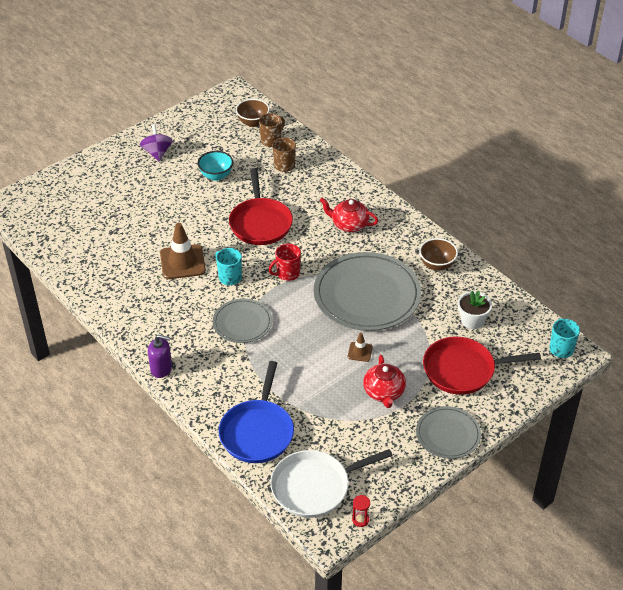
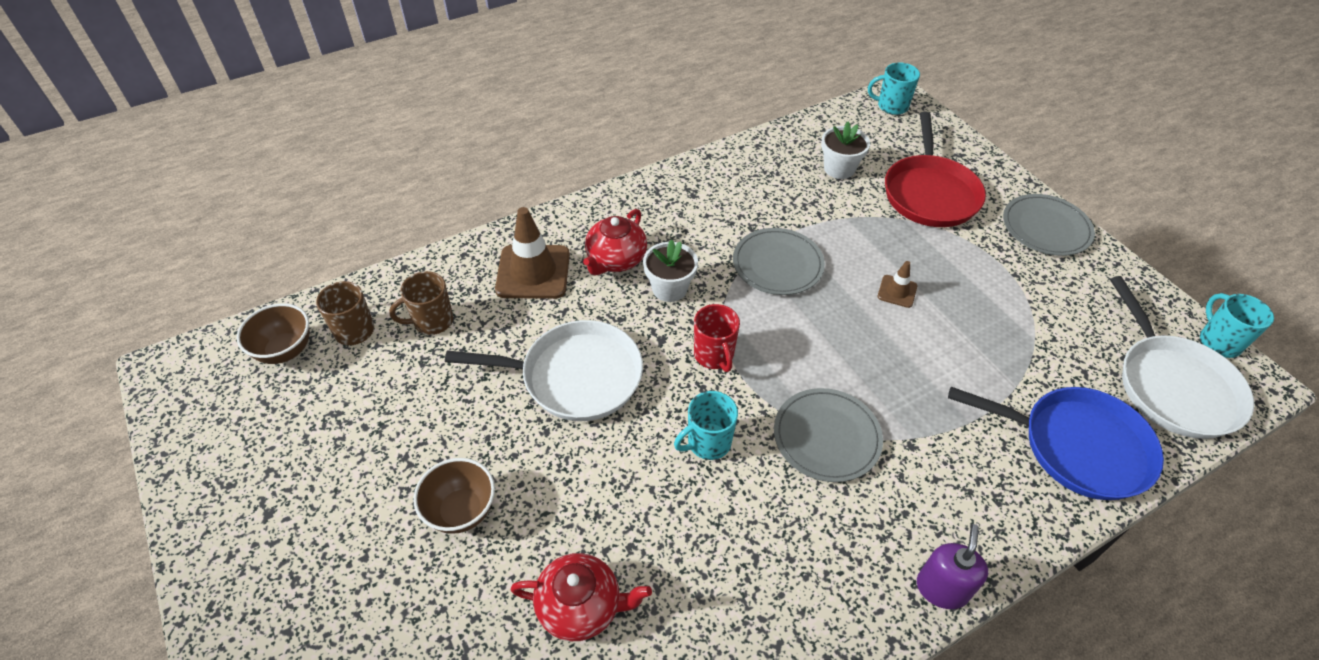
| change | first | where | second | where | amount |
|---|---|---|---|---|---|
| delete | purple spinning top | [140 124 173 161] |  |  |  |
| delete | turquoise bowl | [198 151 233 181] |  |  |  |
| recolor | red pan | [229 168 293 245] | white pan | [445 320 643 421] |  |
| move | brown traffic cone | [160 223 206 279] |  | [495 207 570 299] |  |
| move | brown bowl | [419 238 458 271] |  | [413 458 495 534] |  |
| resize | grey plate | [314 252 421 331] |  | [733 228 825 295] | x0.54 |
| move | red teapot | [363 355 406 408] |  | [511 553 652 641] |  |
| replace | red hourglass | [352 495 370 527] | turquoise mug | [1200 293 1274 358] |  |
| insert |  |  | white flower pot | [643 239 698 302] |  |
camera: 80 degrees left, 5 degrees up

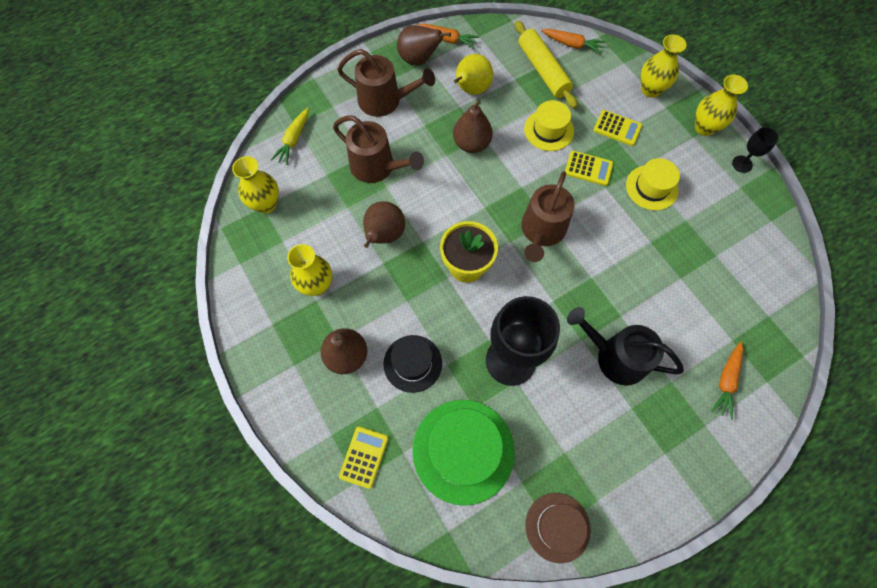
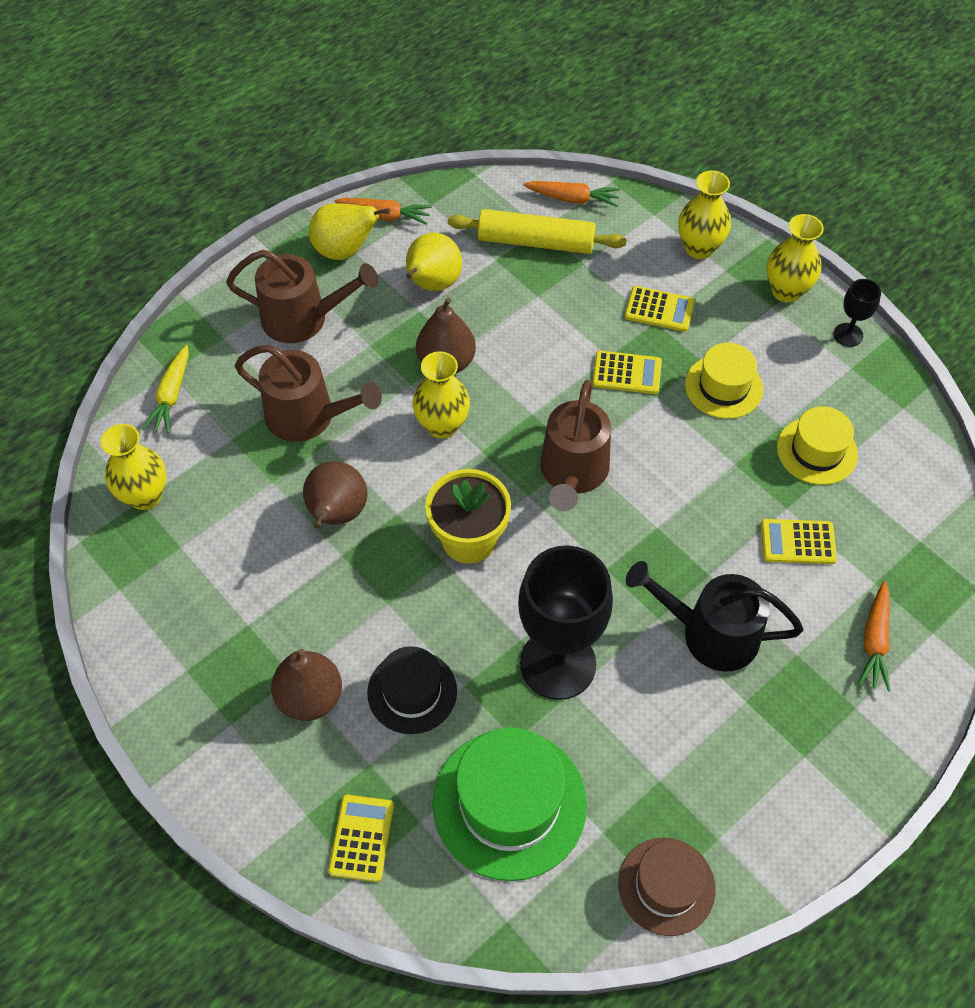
| change | first | where | second | where | amount |
|---|---|---|---|---|---|
| rotate | yellow rolling pin | [515 21 578 109] |  | [448 209 627 254] | 45 degrees counterclockwise |
| recolor | brown pear | [397 25 451 65] | yellow pear | [309 203 390 260] |  |
| move | yellow hat | [524 100 574 151] |  | [777 406 858 485] |  |
| move | yellow vase | [287 244 332 296] |  | [412 351 470 439] |  |
| insert |  |  | yellow calculator | [761 519 837 564] |  |
camera: 10 degrees left, 10 degrees down

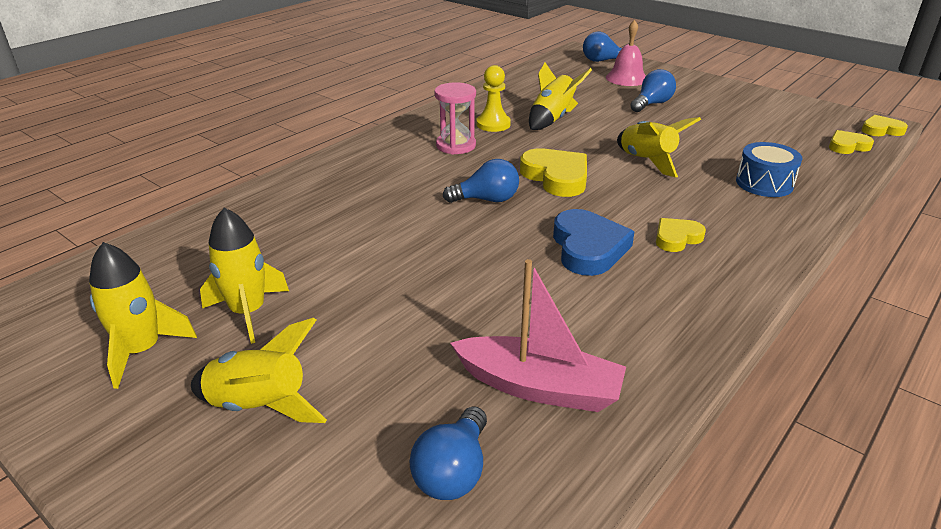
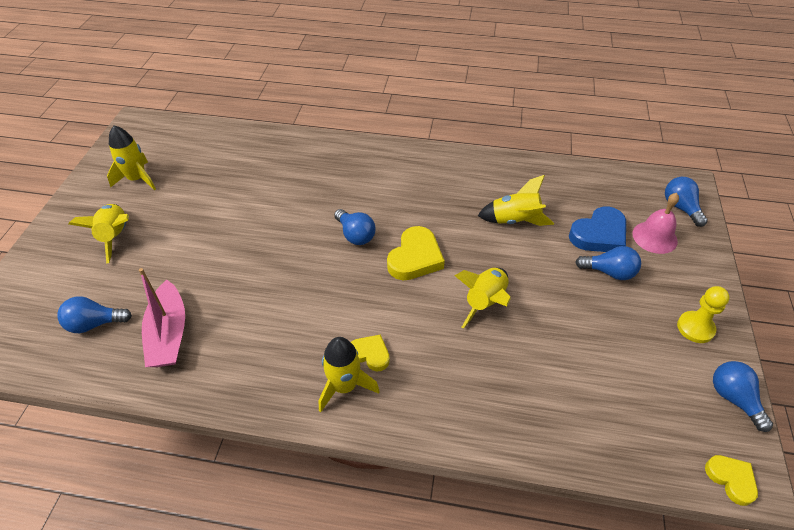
| change | first | where | second | where | amount |
|---|---|---|---|---|---|
| move | yellow pawn | [476 65 511 132] |  | [677 286 730 343] |  |
| delete | pink hourglass | [434 82 476 154] |  |  |  |
| delete | yellow heart | [829 130 874 154] |  |  |  |
| delete | blue drum | [736 142 803 197] |  |  |  |
| move | yellow rocket | [200 208 289 344] |  | [319 337 380 412] |  |
| move | blue heart | [553 209 634 276] |  | [569 207 626 252] |  |
| insert |  |  | blue light bulb | [713 361 773 432] |  |
camera: 60 degrees right, 15 degrees up

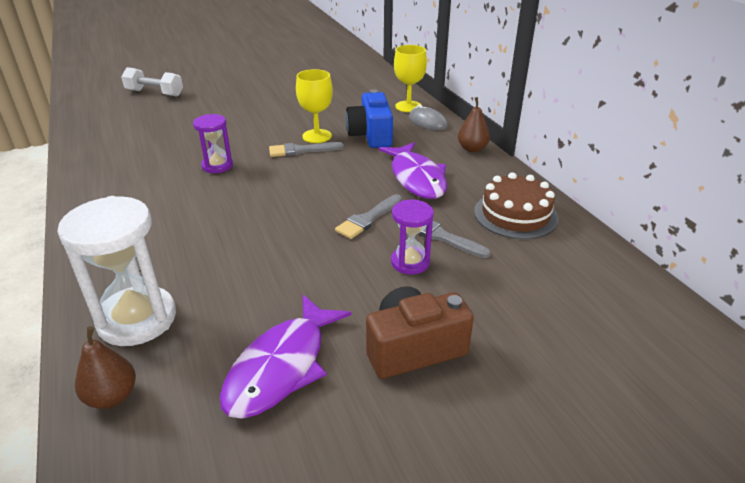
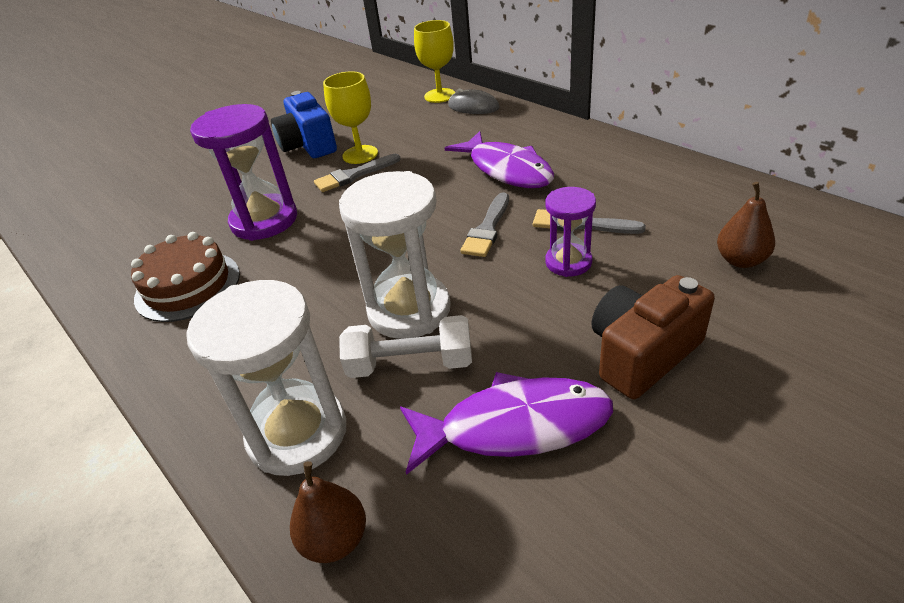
| change | first | where | second | where | amount |
|---|---|---|---|---|---|
| move | white dumbbell | [121 67 183 97] |  | [339 315 472 378] |  |
| move | blue camera | [346 89 393 148] |  | [271 91 337 158] |  |
| move | brown pear | [458 97 490 152] |  | [717 182 775 268] |  |
| resize | purple hourglass | [193 114 233 173] |  | [190 104 297 241] | x1.73 |
| move | brown cake | [474 172 558 239] |  | [131 232 240 322] |  |
| rotate | purple fish | [220 295 352 419] |  | [400 372 613 475] | 105 degrees counterclockwise |
| insert |  |  | white hourglass | [339 171 451 339] |  |
camera: 15 degrees left, 5 degrees up

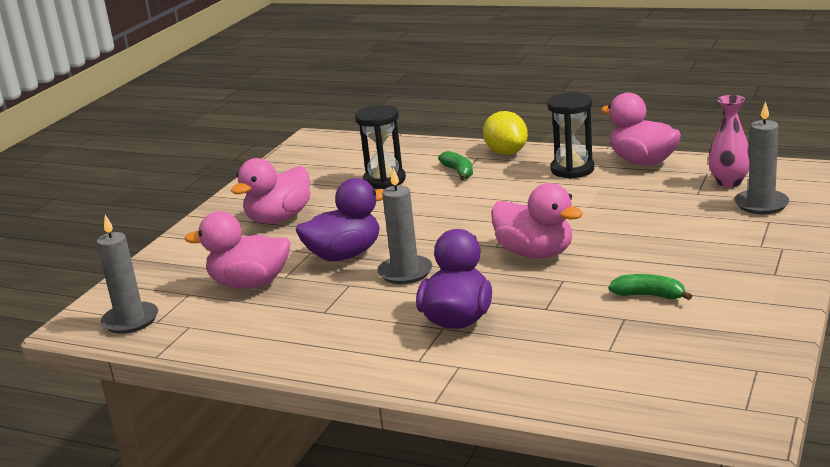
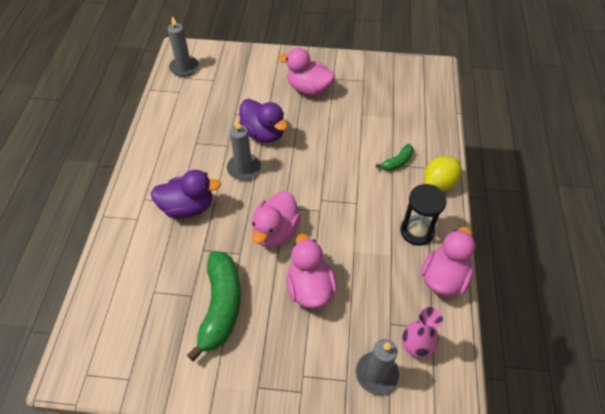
| change | first | where | second | where | amount |
|---|---|---|---|---|---|
| delete | black hourglass | [355 105 406 189] |  |  |  |
| move | pink duck | [185 211 290 289] |  | [286 234 337 309] |  |
| resize | green banana | [608 274 692 300] |  | [187 251 241 362] | x2.08 |
camera: 70 degrees right, 30 degrees up

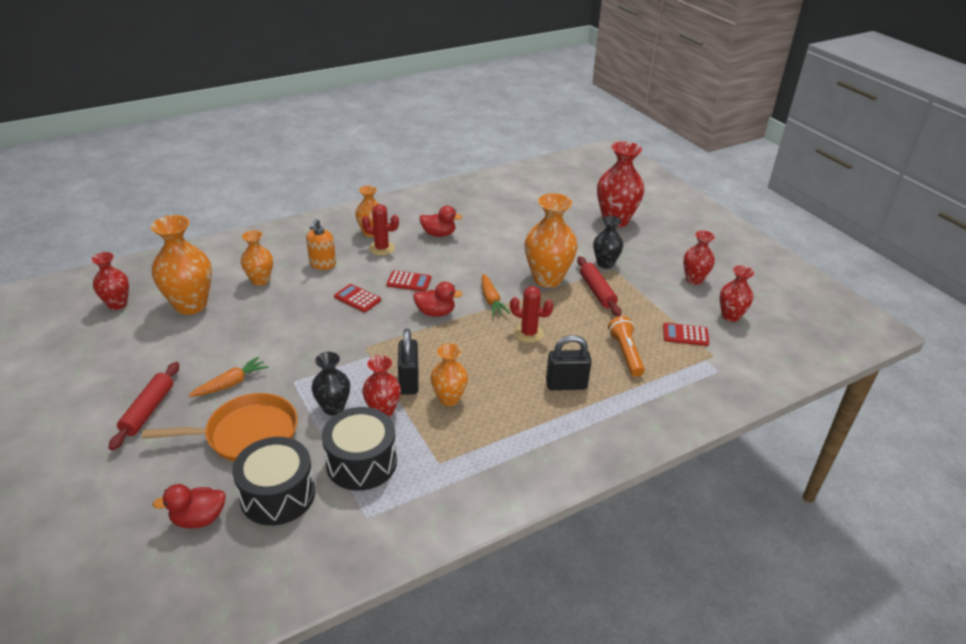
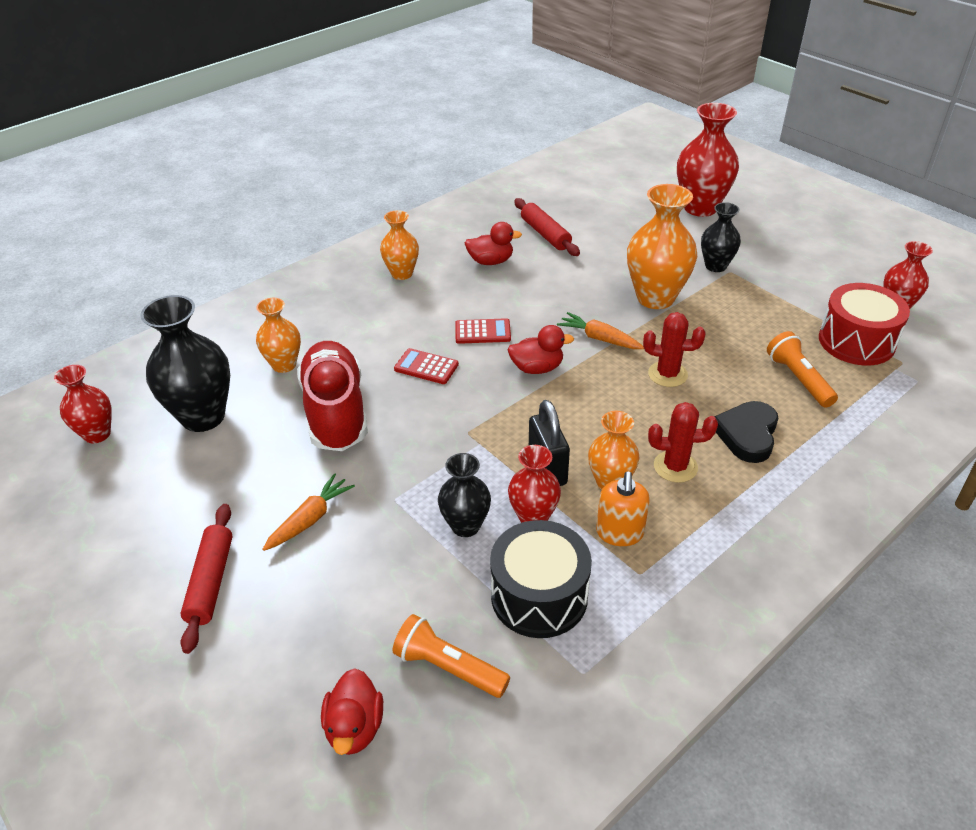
| change | first | where | second | where | amount |
|---|---|---|---|---|---|
| move | red cactus | [362 204 399 256] |  | [648 402 718 483] |  |
| recolor | orange vase | [151 215 212 315] | black vase | [141 295 230 432] |  |
| move | orange soap dispenser | [306 219 336 270] |  | [596 471 650 546] |  |
| delete | red vase | [683 231 715 285] |  |  |  |
| move | red rolling pin | [577 256 621 317] |  | [514 198 580 256] |  |
| rotate | orange carrot | [482 274 510 316] |  | [557 312 644 349] | 150 degrees clockwise |
| replace | red calculator | [663 323 709 346] | red drum | [819 283 910 365] |  |
| replace | black padlock | [546 335 592 390] | black heart | [714 401 778 463] |  |
| delete | orange pan | [142 393 298 462] |  |  |  |
| replace | black drum | [232 437 315 525] | orange flashlight | [392 614 510 698] |  |
| rotate | red duck | [153 484 226 528] |  | [321 668 383 755] | 60 degrees counterclockwise |
| insert |  |  | red shoe | [297 341 368 451] |  |
camera: 10 degrees left, 5 degrees up

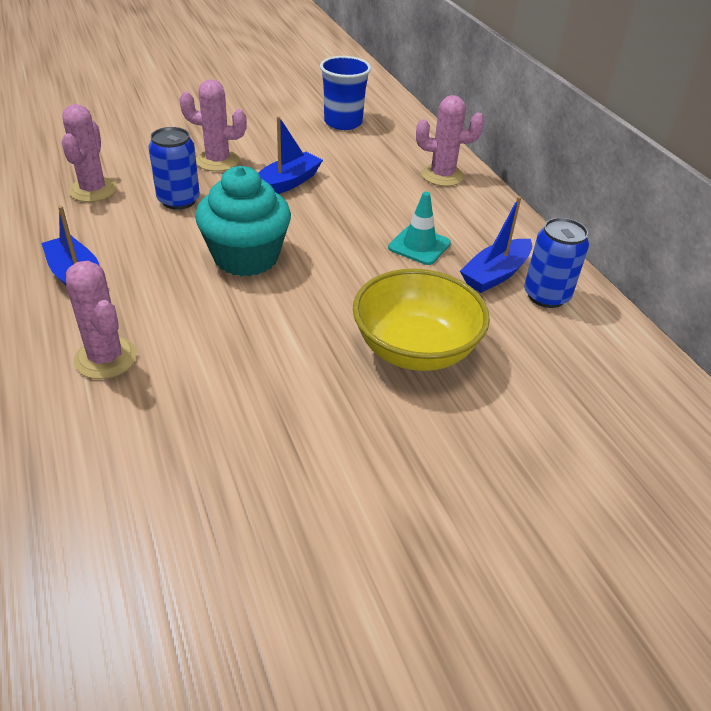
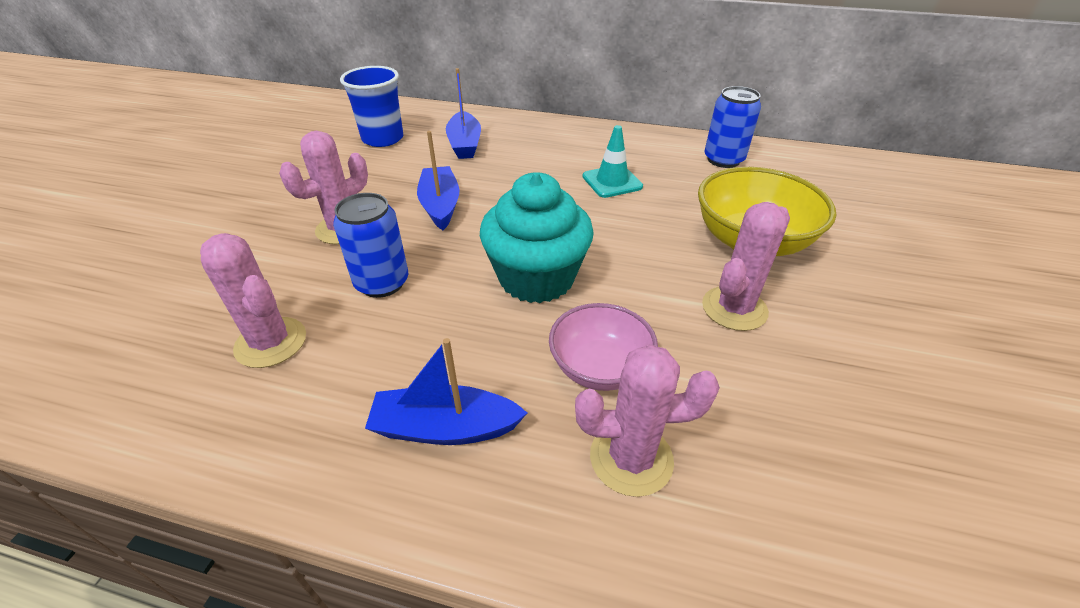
| change | first | where | second | where | amount |
|---|---|---|---|---|---|
| move | pink cactus | [416 95 484 186] |  | [702 202 790 331] |  |
| move | blue boat | [460 196 532 293] |  | [446 68 481 159] |  |
| insert |  |  | pink bowl | [549 303 658 391] |  |
camera: 50 degrees left, 0 degrees up

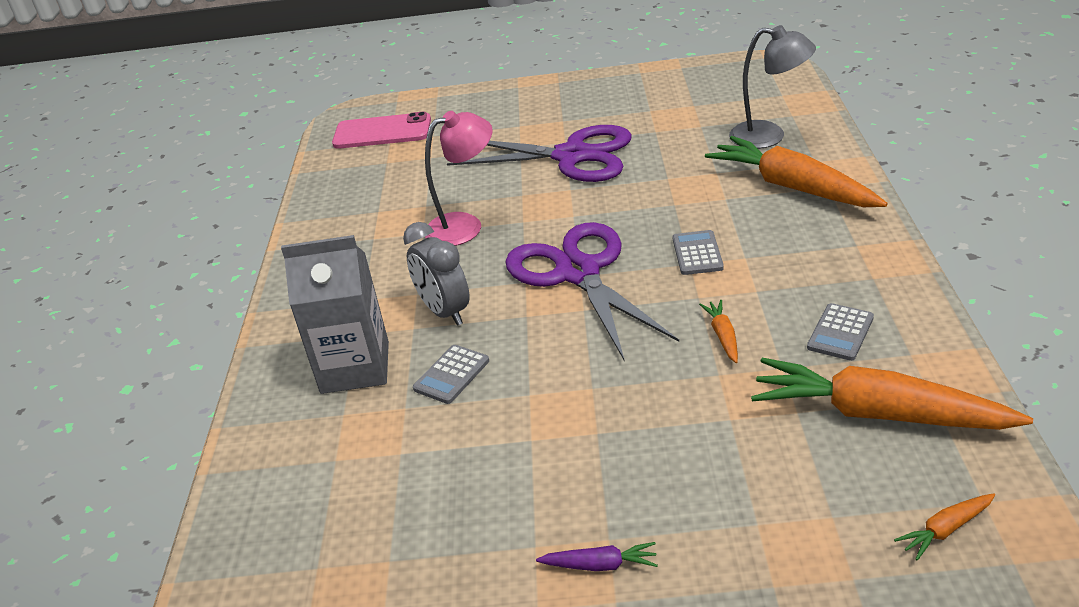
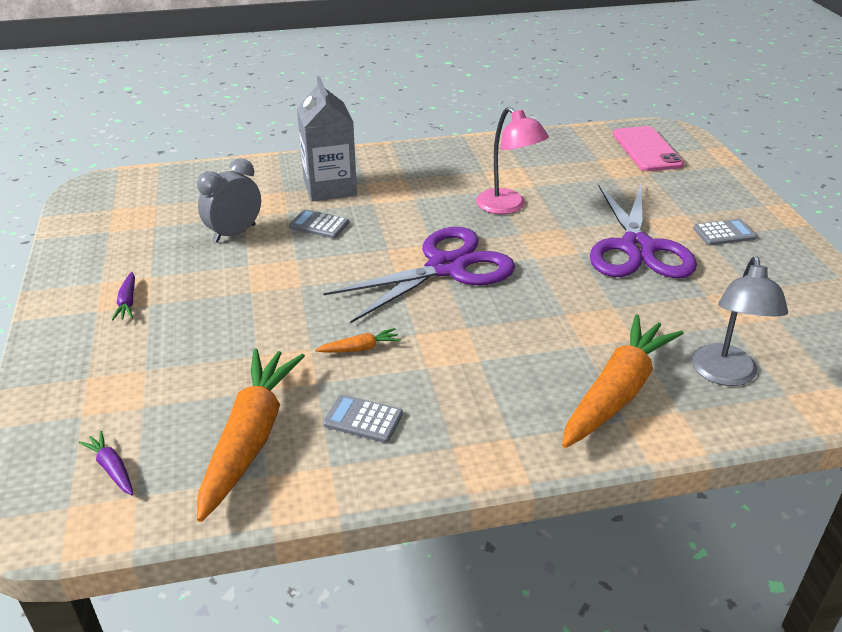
| change | first | where | second | where | amount |
|---|---|---|---|---|---|
| move | grey clock | [403 222 470 326] |  | [197 158 261 243] |  |
| move | grey calculator | [673 230 724 275] |  | [693 219 757 245] |  |
| recolor | orange carrot | [894 493 995 560] | purple carrot | [79 431 133 495] |  |
camera: 75 degrees right, 0 degrees up

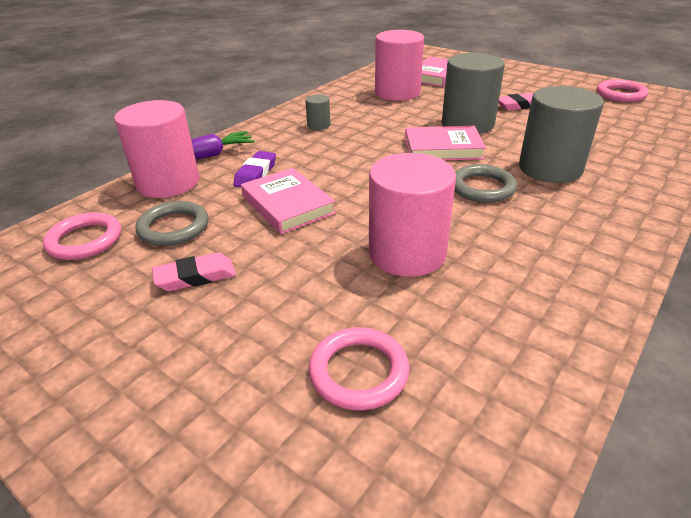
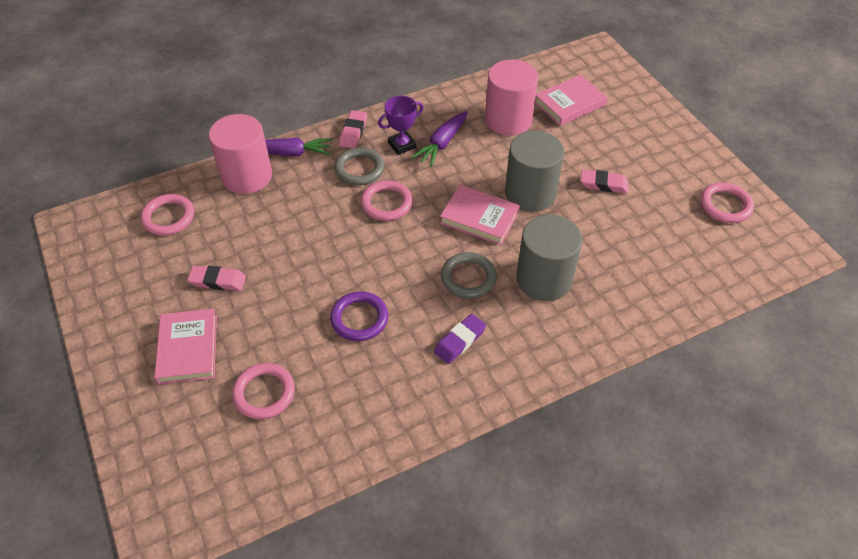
| change | first | where | second | where | amount |
|---|---|---|---|---|---|
| replace | grey cylinder | [305 94 330 130] | purple trophy | [378 96 424 155] |  |
| move | purple eraser | [233 151 276 187] |  | [434 314 486 364] |  |
| replace | pink cylinder | [369 153 456 277] | purple ring | [330 291 388 341] |  |
| move | pink book | [241 168 336 234] |  | [154 309 217 385] |  |
| move | grey ring | [135 201 208 246] |  | [335 147 385 185] |  |
| insert |  |  | pink eraser | [339 110 367 148] |  |
| insert |  |  | purple carrot | [411 111 468 167] |  |
| insert |  |  | pink ring | [361 180 413 221] |  |
camera: 25 degrees right, 15 degrees up

